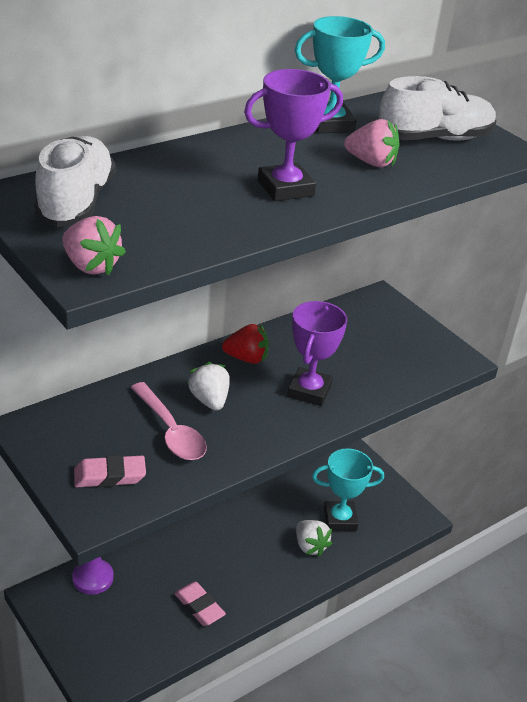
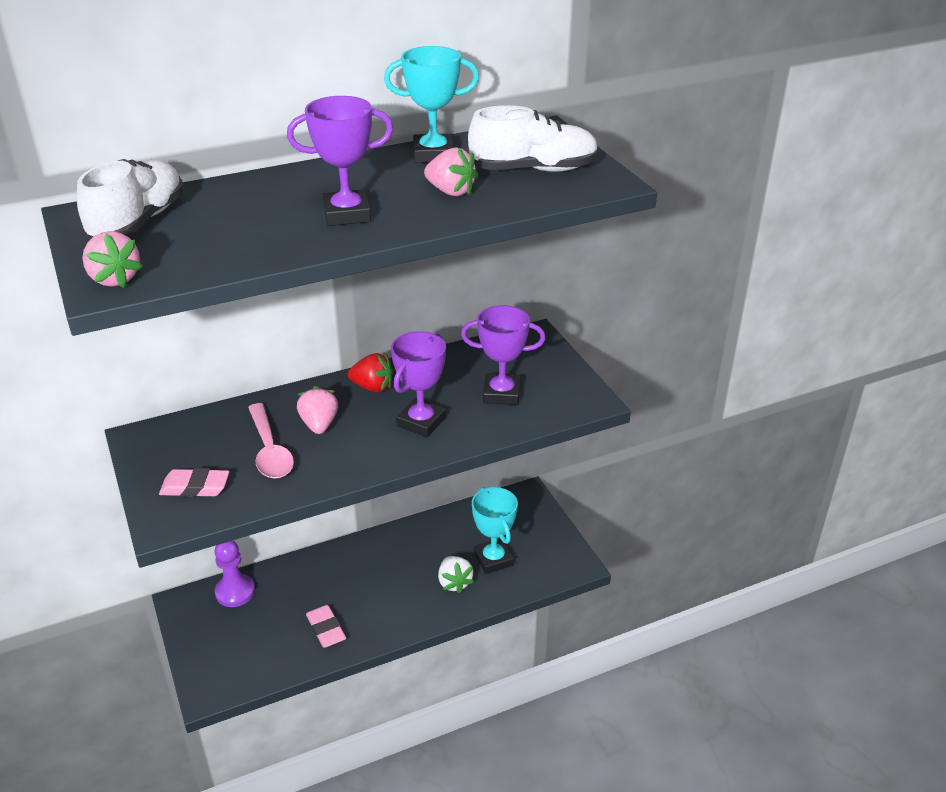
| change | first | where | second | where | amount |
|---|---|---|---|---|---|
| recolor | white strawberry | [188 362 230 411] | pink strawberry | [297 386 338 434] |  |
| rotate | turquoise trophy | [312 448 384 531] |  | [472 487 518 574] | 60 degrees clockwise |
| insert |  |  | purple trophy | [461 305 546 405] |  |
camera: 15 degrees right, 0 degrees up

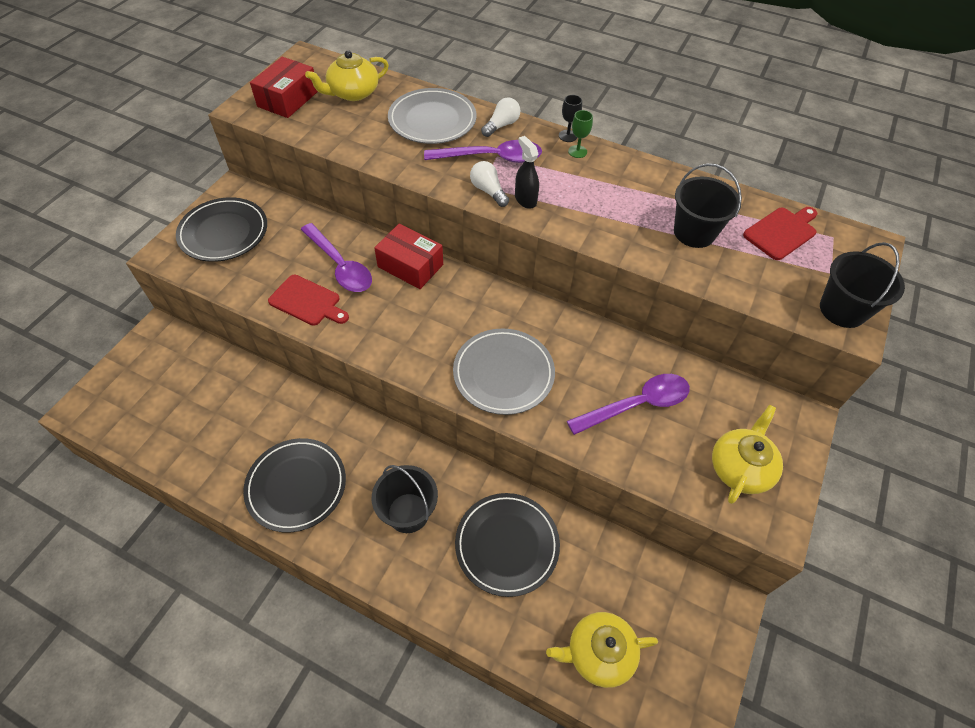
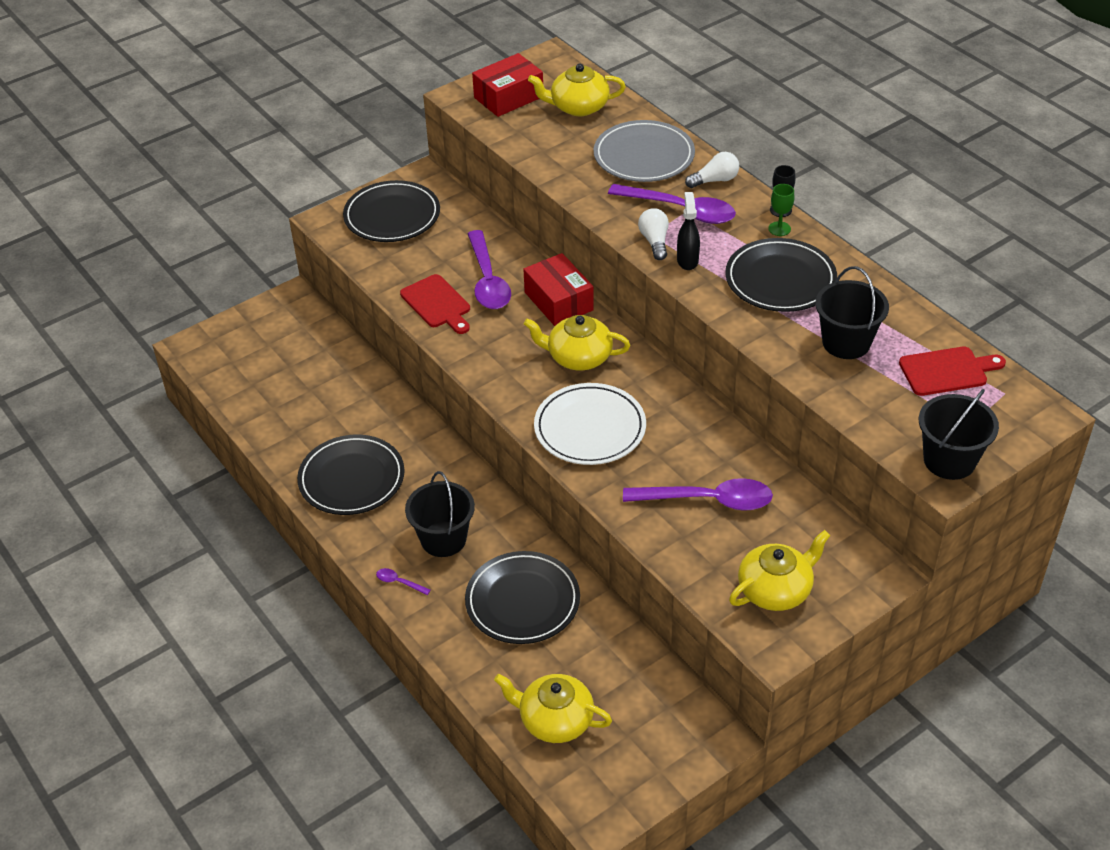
| change | first | where | second | where | amount |
|---|---|---|---|---|---|
| recolor | grey plate | [453 328 555 415] | white plate | [534 383 646 465] |  |
| insert |  |  | black plate | [725 238 837 312] |  |
| insert |  |  | yellow teapot | [524 315 630 370] |  |
| insert |  |  | purple spoon | [376 568 431 595] |  |
camera: 30 degrees right, 10 degrees down

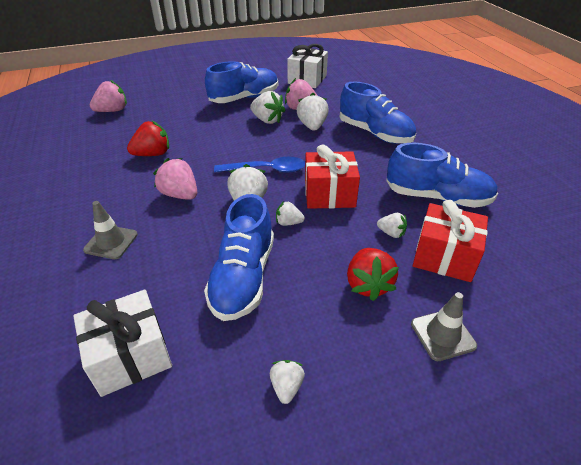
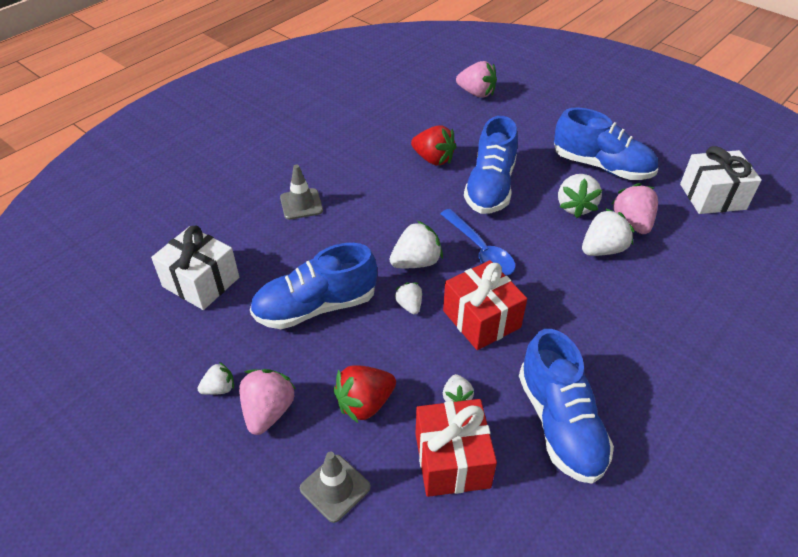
| change | first | where | second | where | amount |
|---|---|---|---|---|---|
| move | blue shoe | [340 81 416 144] |  | [464 116 518 214] |  |
| move | pink strawberry | [153 158 197 200] |  | [239 369 296 435] |  |
camera: 60 degrees right, 5 degrees up

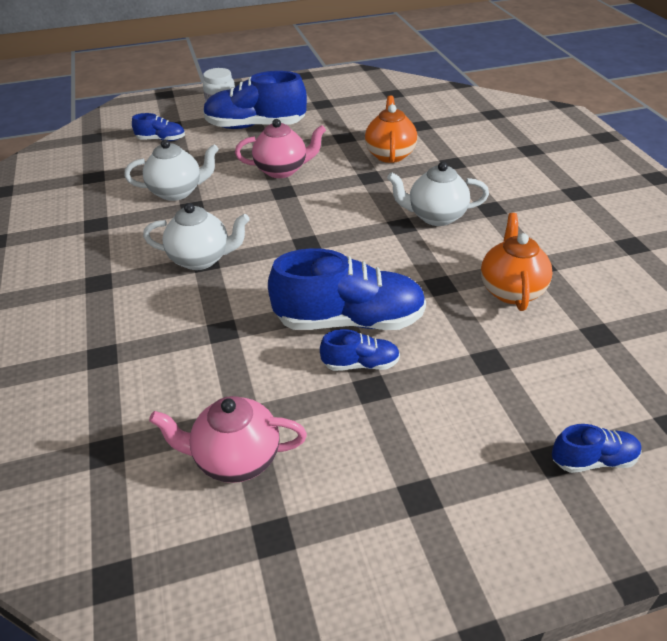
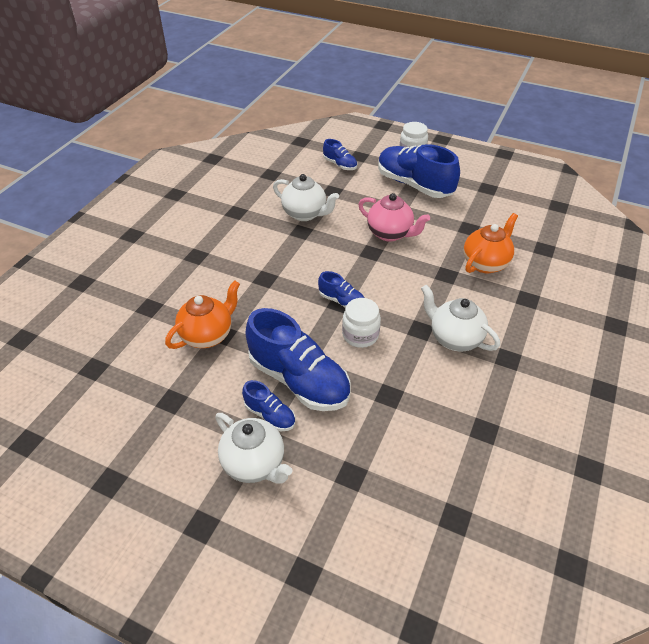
| change | first | where | second | where | amount |
|---|---|---|---|---|---|
| move | white teapot | [143 203 250 270] |  | [215 413 292 484] |  |
| move | orange teapot | [481 213 553 311] |  | [165 280 240 349] |  |
| delete | pink teapot | [149 396 307 483] |  |  |  |
| move | blue shoe | [552 424 642 473] |  | [318 271 365 308] |  |
| insert |  |  | white jar | [342 298 381 348] |  |
camera: 40 degrees right, 5 degrees up

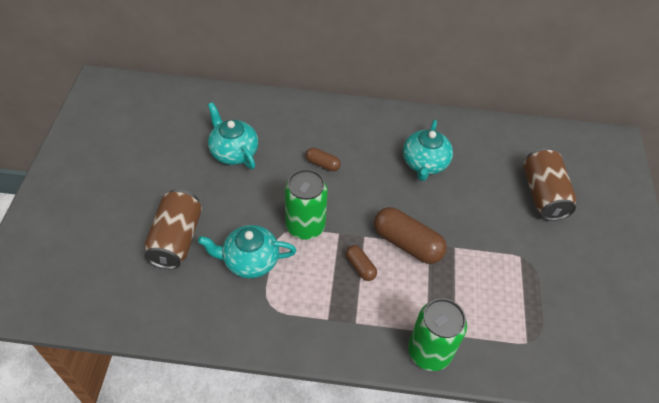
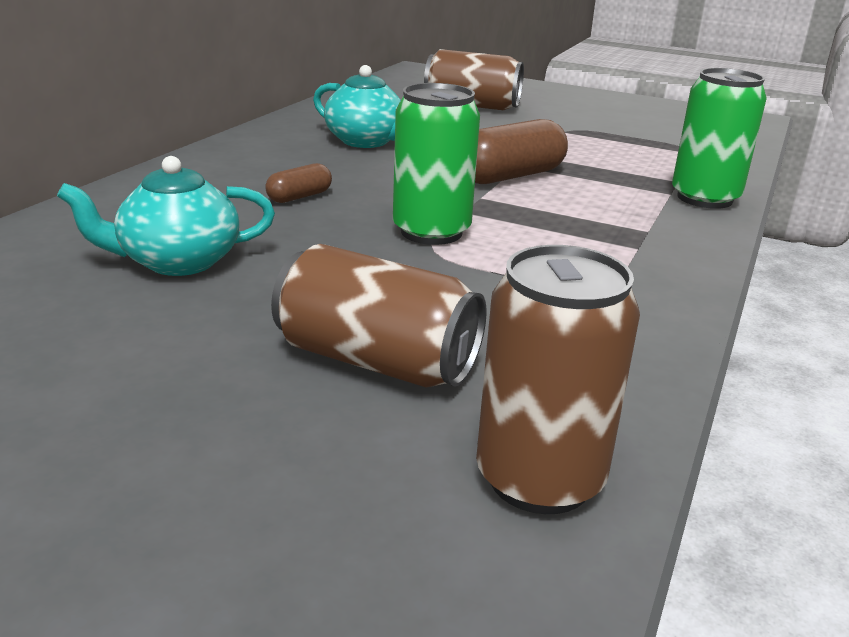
| change | first | where | second | where | amount |
|---|---|---|---|---|---|
| delete | turquoise teapot | [198 225 296 278] |  |  |  |
| delete | brown capsule | [346 245 377 281] |  |  |  |
| insert |  |  | brown can | [476 245 640 514] |  |
camera: 70 degrees left, 25 degrees down

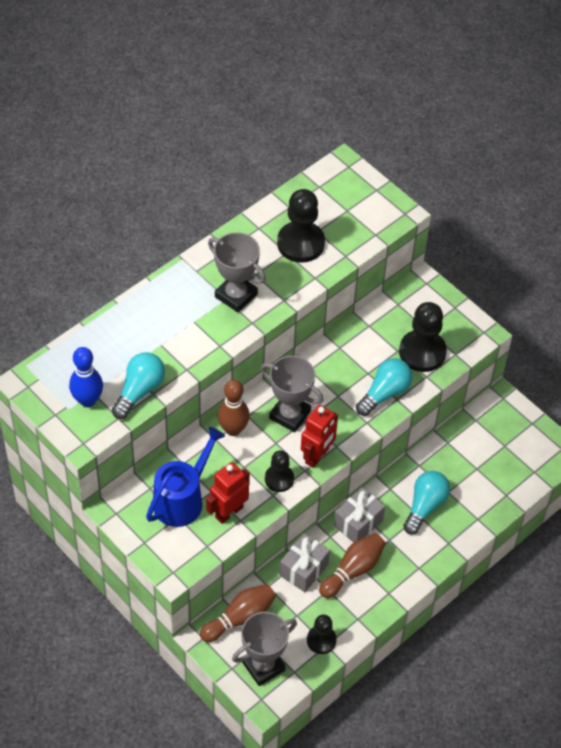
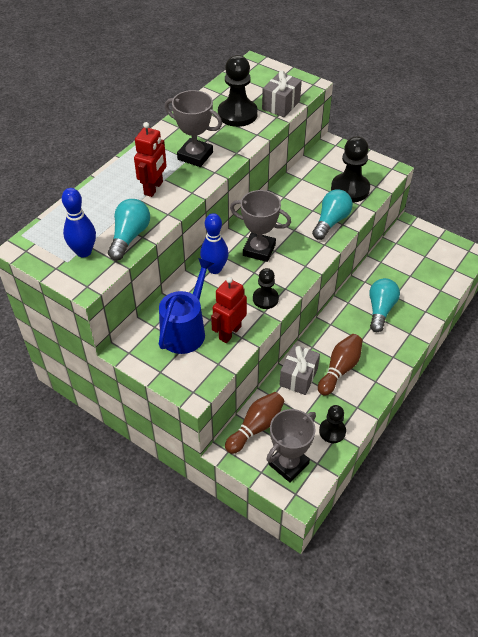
| change | first | where | second | where | amount |
|---|---|---|---|---|---|
| recolor | brown bowling pin | [217 380 250 436] | blue bowling pin | [200 213 229 274] |  |
| move | red robot | [301 405 338 468] |  | [134 122 167 197] |  |
| move | grey gift | [334 487 385 543] |  | [262 71 302 117] |  |
camera: 10 degrees left, 5 degrees down

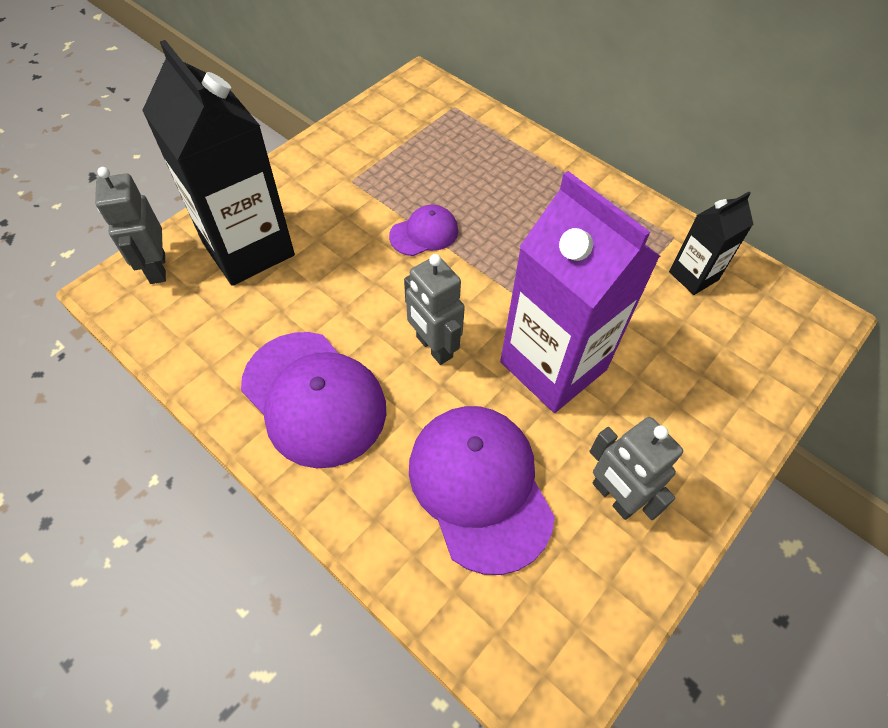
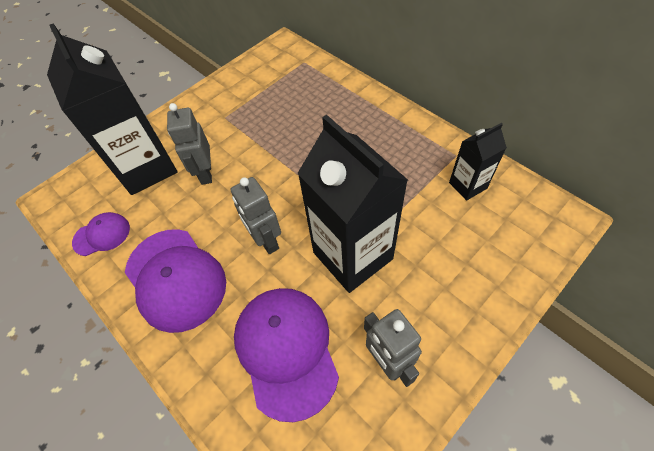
| change | first | where | second | where | amount |
|---|---|---|---|---|---|
| move | grey robot | [95 167 166 284] |  | [167 103 212 185] |  |
| recolor | purple carton | [500 171 660 413] | black carton | [297 115 408 293] |  |
| move | purple cap | [389 205 458 256] |  | [72 212 130 256] |  |
camera: 10 degrees right, 0 degrees up

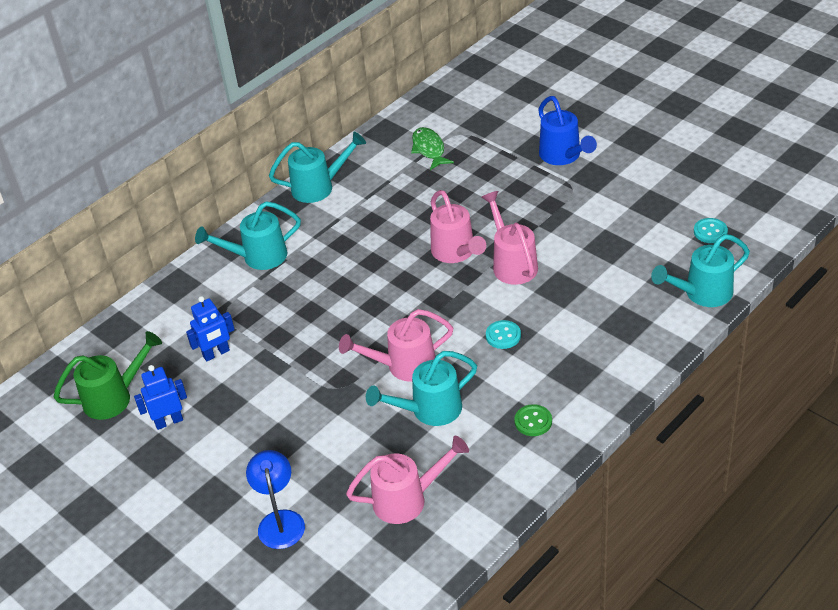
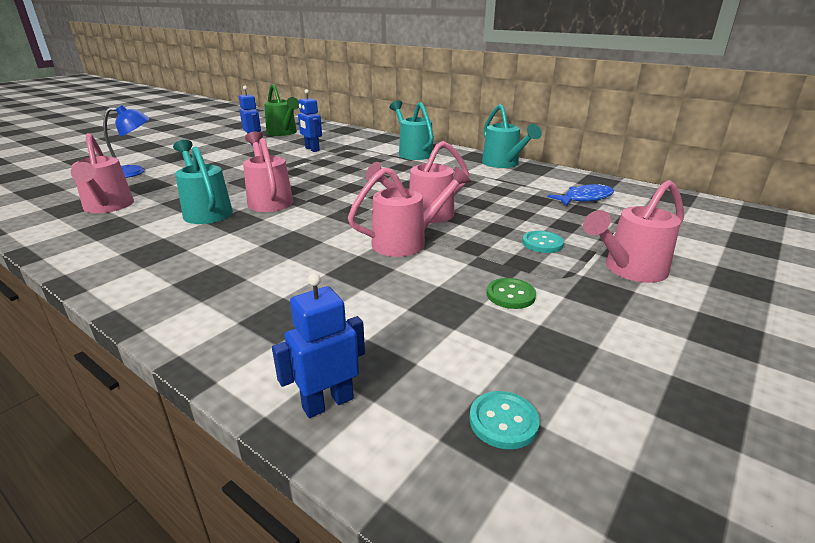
| change | first | where | second | where | amount |
|---|---|---|---|---|---|
| recolor | blue watering can | [538 96 597 165] | pink watering can | [583 180 684 283] |  |
| recolor | green fish | [411 127 454 170] | blue fish | [548 183 614 206] |  |
| replace | turquoise watering can | [651 234 750 307] | blue robot | [272 274 365 418] |  |
| move | turquoise button | [486 320 521 349] |  | [522 231 564 253] |  |
| move | green button | [514 404 552 436] |  | [487 278 536 309] |  |
camera: 80 degrees right, 15 degrees down

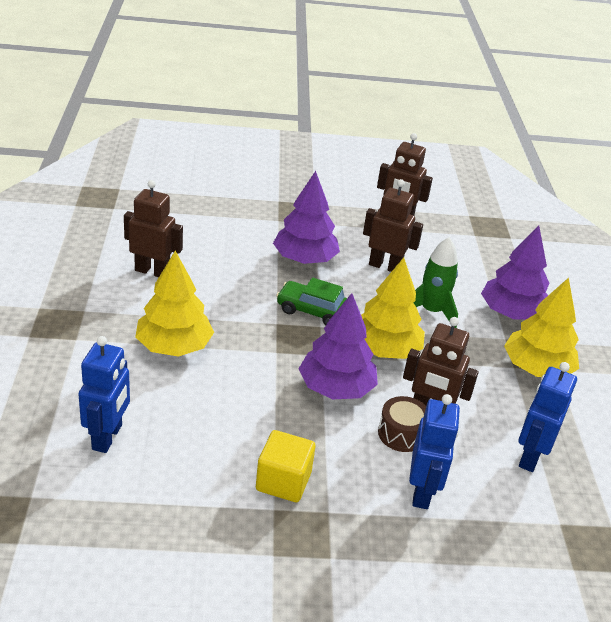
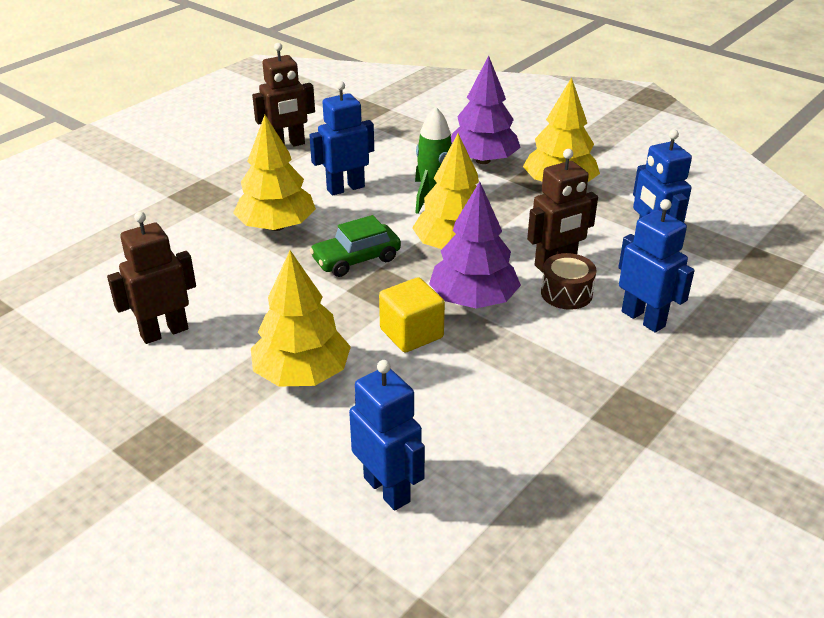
| change | first | where | second | where | amount |
|---|---|---|---|---|---|
| recolor | purple tree | [273 171 340 264] | yellow tree | [233 115 316 231] |  |
| recolor | brown robot | [363 179 423 272] | blue robot | [309 81 374 196] |  |
| move | yellow cube | [256 430 315 502] |  | [379 277 445 353] |  |
camera: 45 degrees left, 0 degrees up

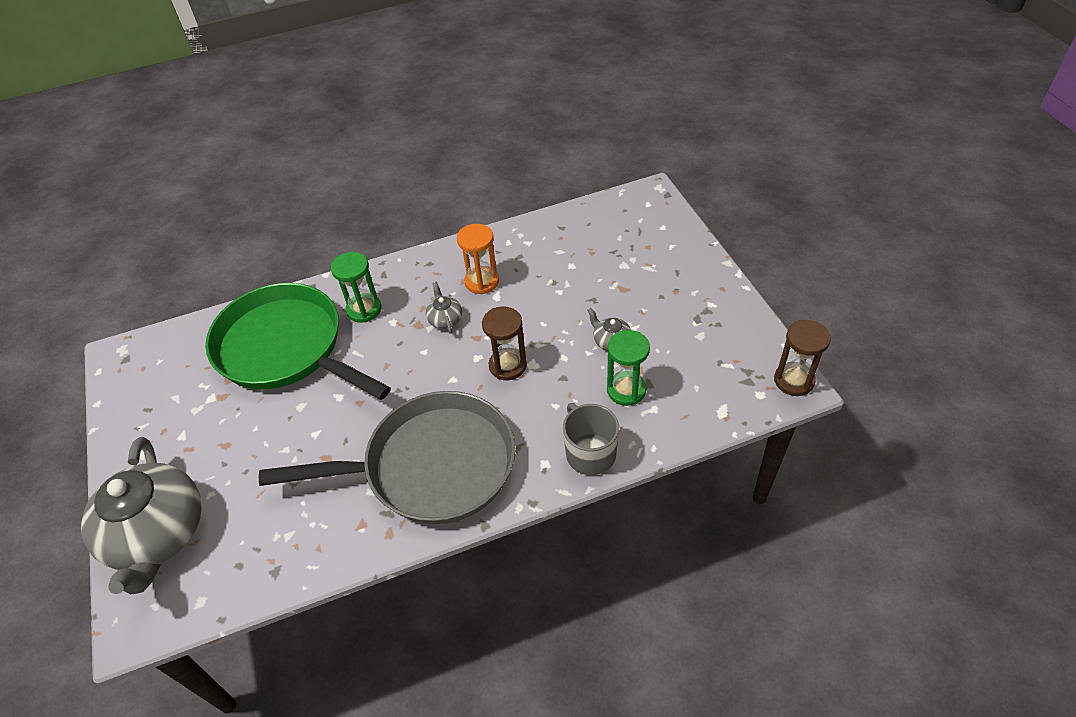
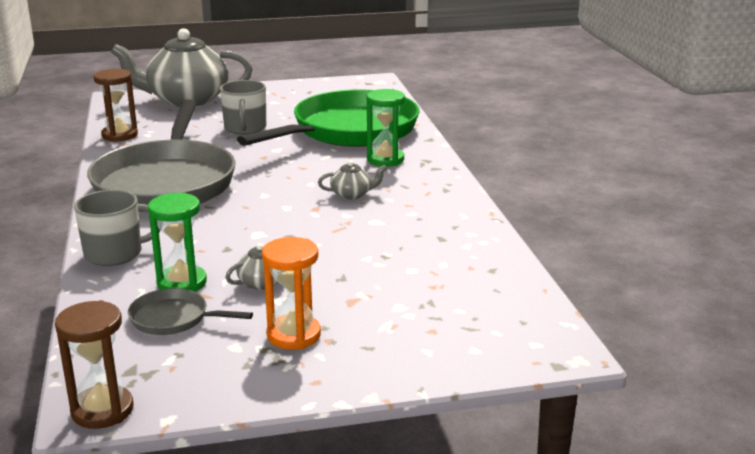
| change | first | where | second | where | amount |
|---|---|---|---|---|---|
| move | orange hourglass | [457 224 499 294] |  | [262 237 321 349] |  |
| move | brown hourglass | [482 306 527 380] |  | [94 69 138 142] |  |
| insert |  |  | grey mug | [220 80 266 135] |  |
| insert |  |  | grey pan | [128 288 253 335] |  |
camera: 95 degrees right, 25 degrees down

